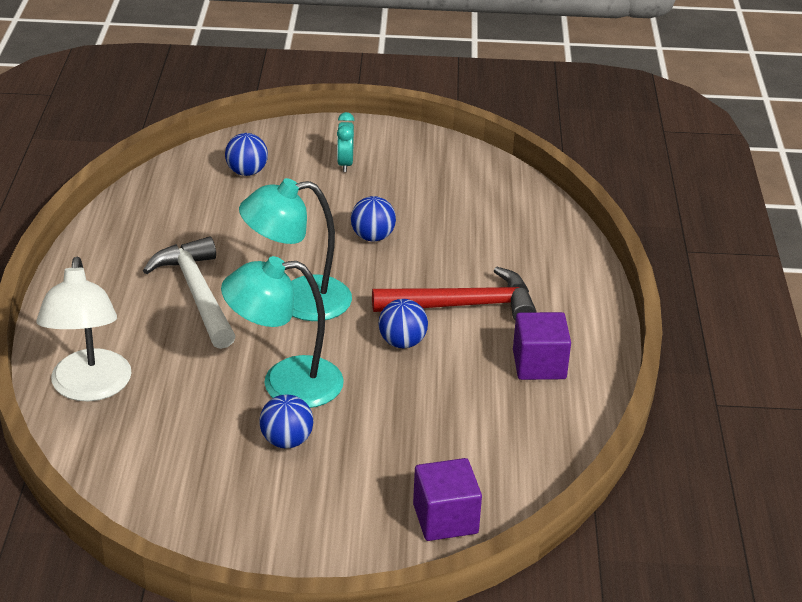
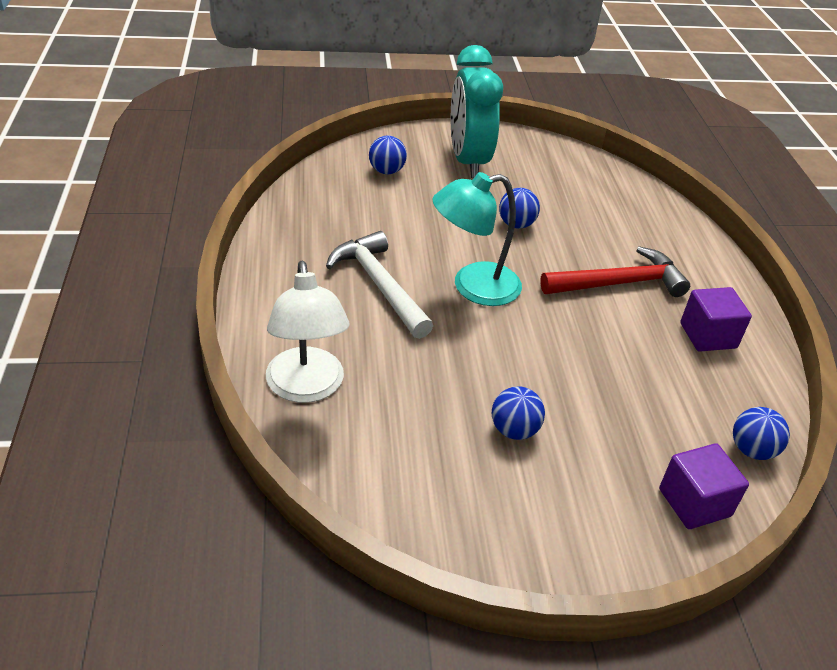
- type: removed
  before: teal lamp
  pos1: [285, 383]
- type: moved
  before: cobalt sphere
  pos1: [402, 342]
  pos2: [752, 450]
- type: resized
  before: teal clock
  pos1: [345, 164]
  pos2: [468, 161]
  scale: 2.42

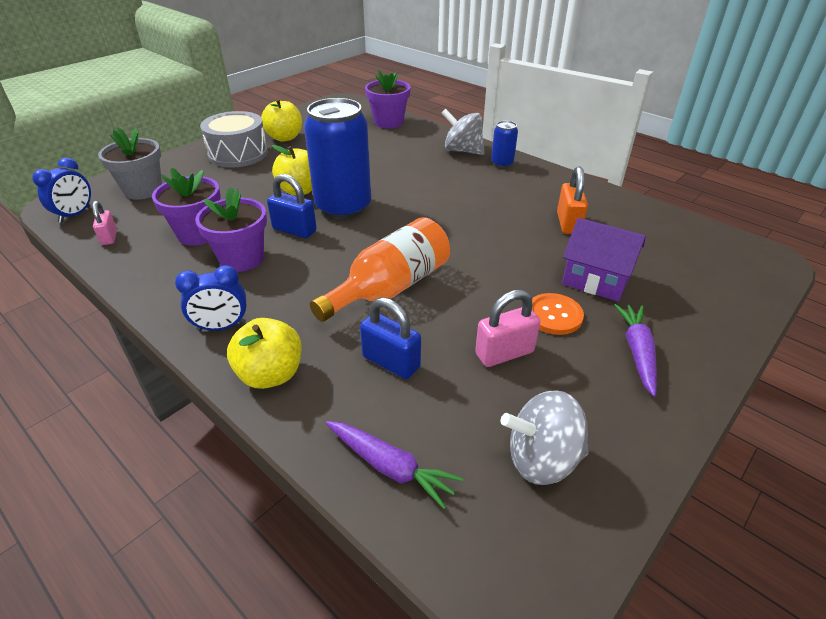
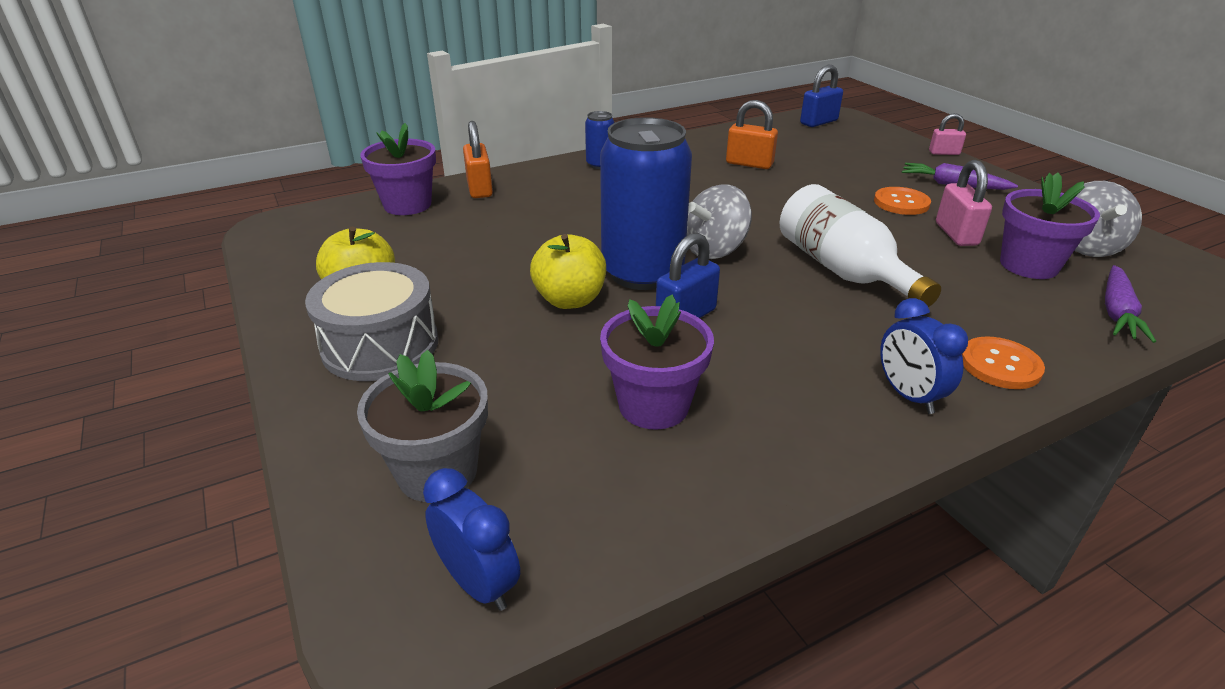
- type: removed
  before: purple cottage
  pos1: [596, 280]
- type: added
  after: orange-coloured lock
  pos2: [479, 189]
- type: moved
  before: rose-pink lock
  pos1: [109, 237]
  pos2: [944, 153]
- type: moved
  before: purple potted plant
  pos1: [242, 259]
  pos2: [1028, 265]
- type: moved
  before: cobalt lock
  pos1: [391, 362]
  pos2: [818, 122]
- type: moved
  before: ash-grey spinning top
  pos1: [462, 151]
  pos2: [714, 250]
- type: replaced
  before: bright yellow toy apple
  after: orange-coloured button
  pos1: [271, 374]
  pos2: [1000, 365]
- type: recoloured
  before: orange-coloured flask
  after: pure white flask
  pos1: [390, 288]
  pos2: [842, 270]
- type: turned
  before: cobalt clock
  pos1: [221, 327]
  pos2: [908, 395]
  turn: 150
- type: turned
  before: purple carrot
  pos1: [390, 467]
  pos2: [1117, 312]
  turn: 150

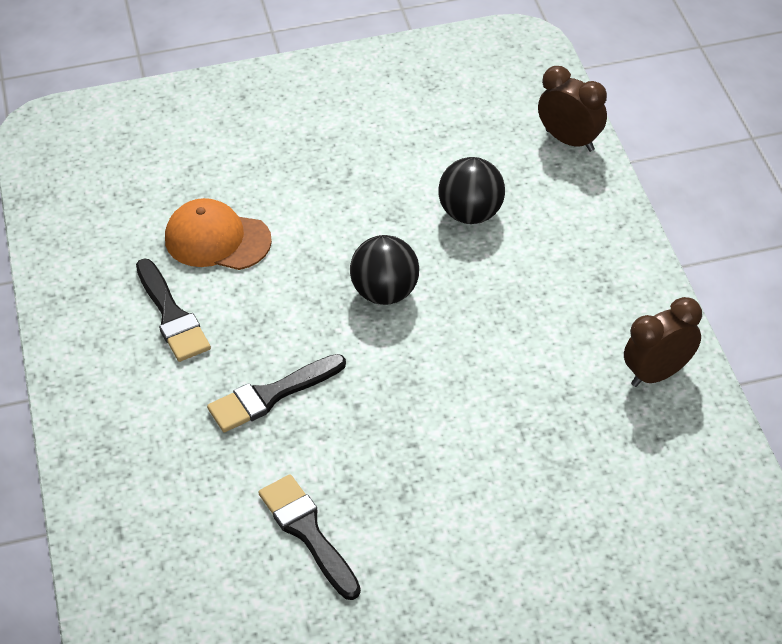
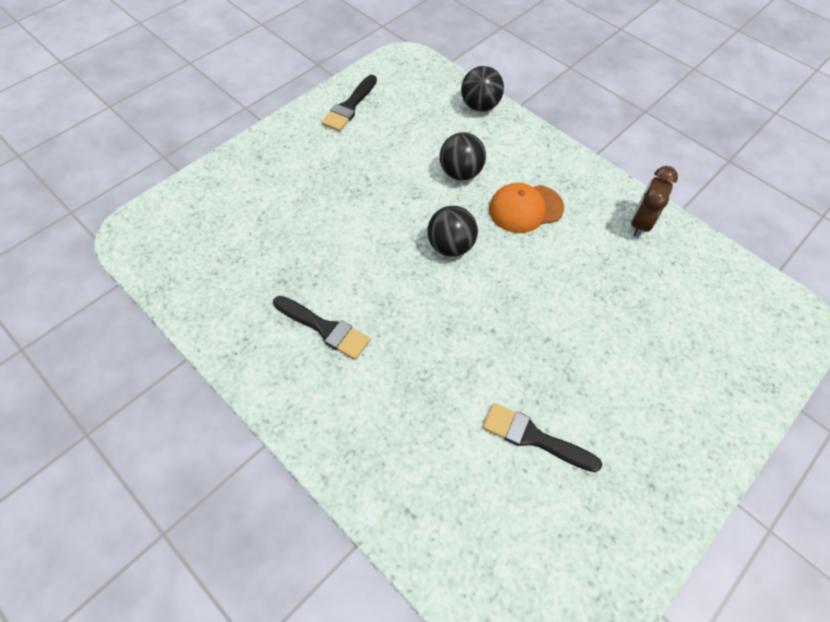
- type: moved
  before: orange-coloured baseball cap
  pos1: [217, 239]
  pos2: [525, 208]
- type: moved
  before: black paintbrush
  pos1: [271, 395]
  pos2: [349, 106]
- type: replaced
  before: dark brown clock
  after: black sphere
  pos1: [570, 140]
  pos2: [480, 106]

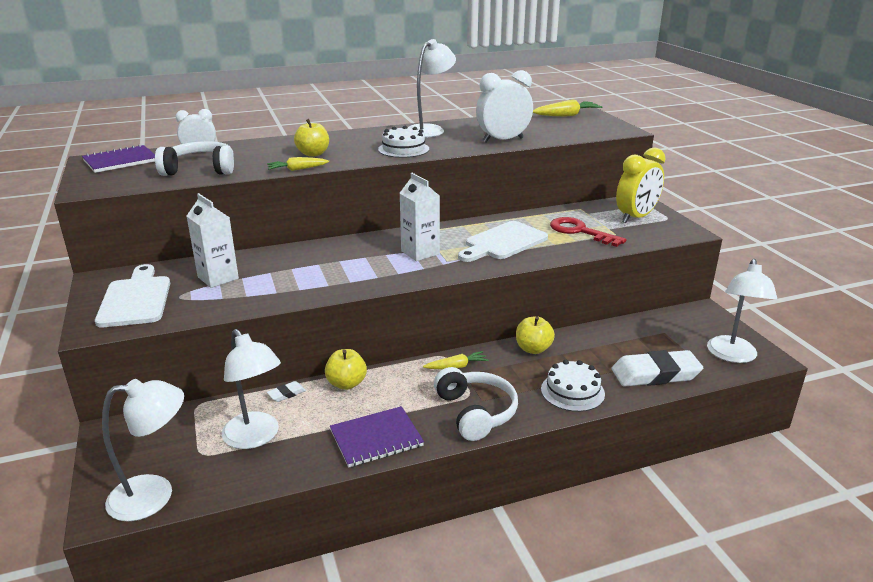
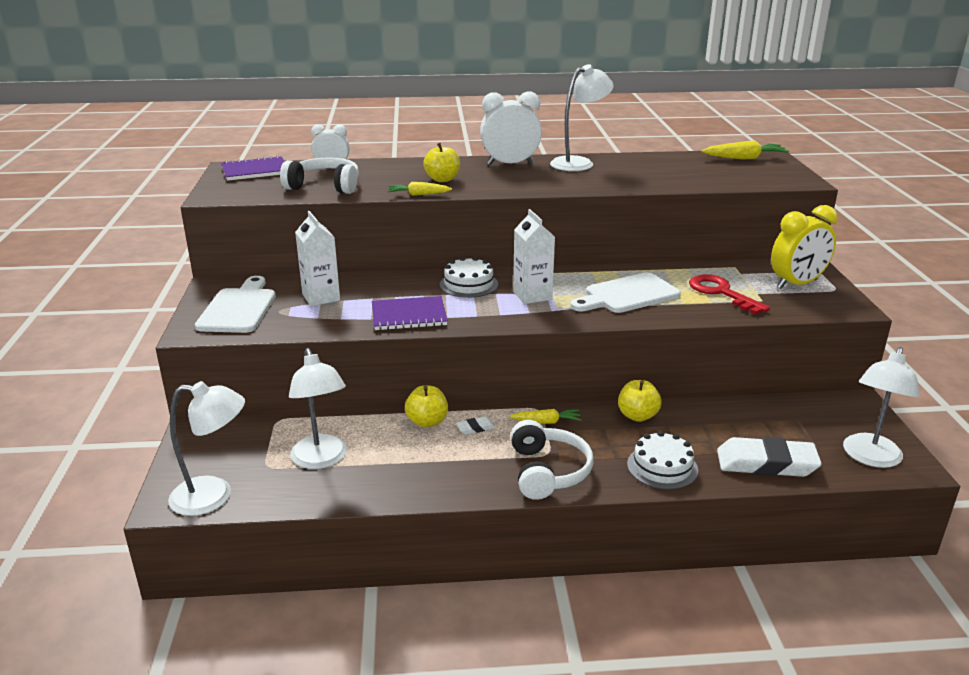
- type: moved
  before: pure white gum eraser
  pos1: [286, 394]
  pos2: [475, 428]
- type: moved
  before: purple exercise book
  pos1: [376, 438]
  pos2: [409, 315]
- type: moved
  before: pure white layer cake
  pos1: [403, 149]
  pos2: [469, 284]
- type: moved
  before: pure white clock
  pos1: [503, 140]
  pos2: [510, 164]

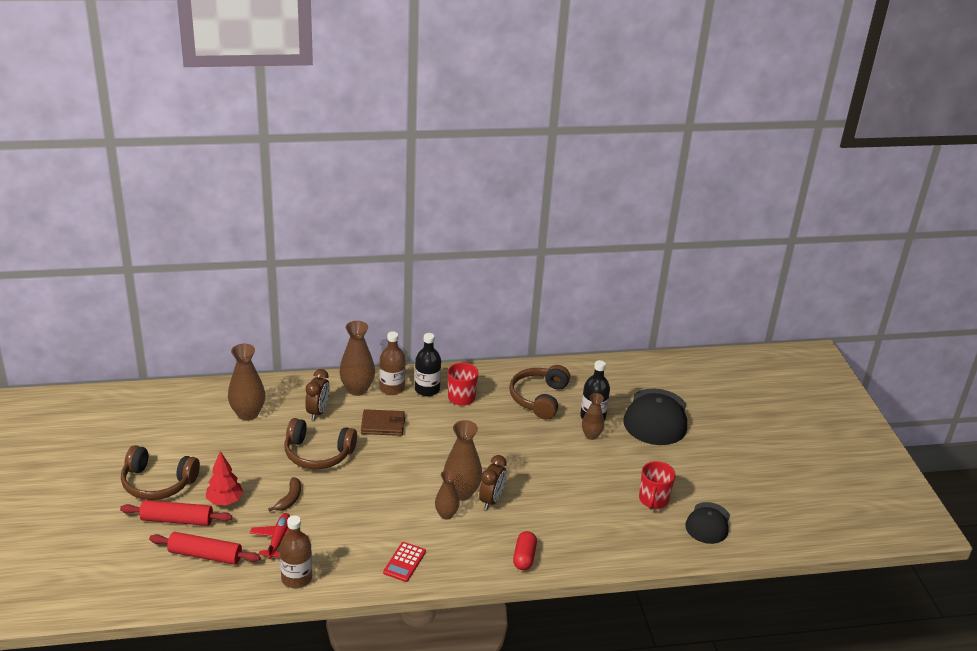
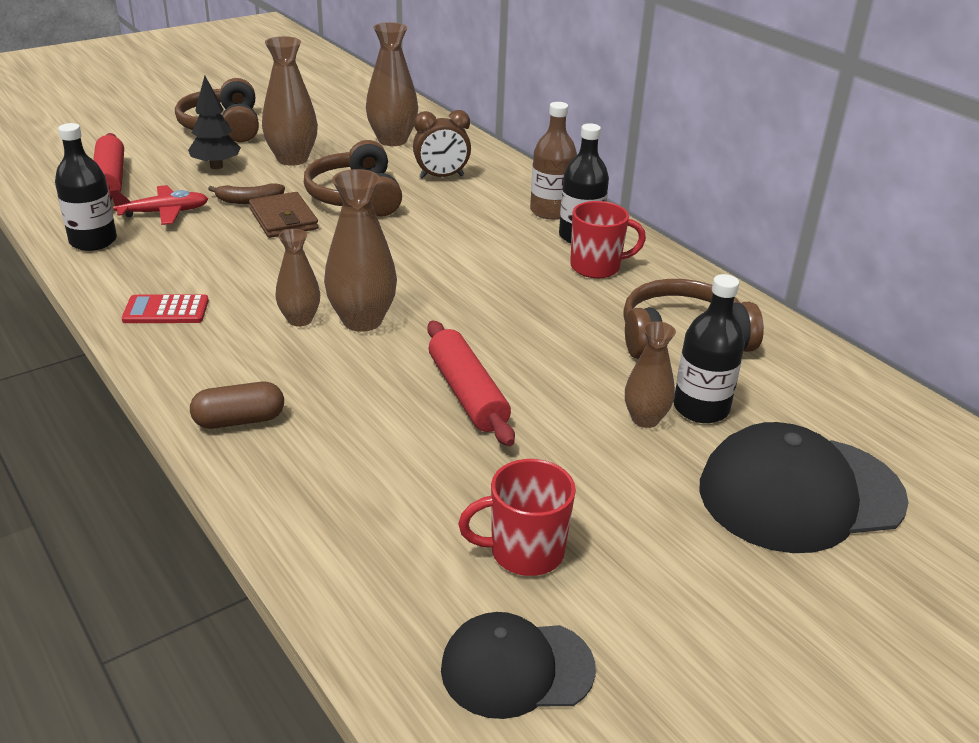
- type: removed
  before: dark brown clock
  pos1: [491, 500]
- type: moved
  before: scarlet rolling pin
  pos1: [177, 520]
  pos2: [467, 394]
- type: moved
  before: dark brown vase
  pos1: [357, 389]
  pos2: [292, 159]
- type: moved
  before: dark brown card wallet
  pos1: [383, 425]
  pos2: [283, 219]
- type: recoloured
  before: scarlet toy tree
  after: black toy tree
  pos1: [225, 501]
  pos2: [216, 166]
- type: recoloured
  before: dark brown flask
  after: black flask
  pos1: [297, 578]
  pos2: [93, 241]
- type: recoloured
  before: scarlet pill
  after: dark brown pill
  pos1: [524, 557]
  pos2: [239, 420]

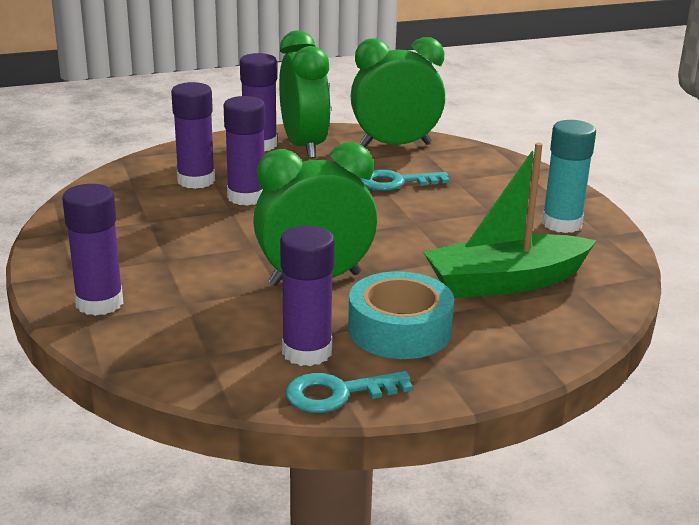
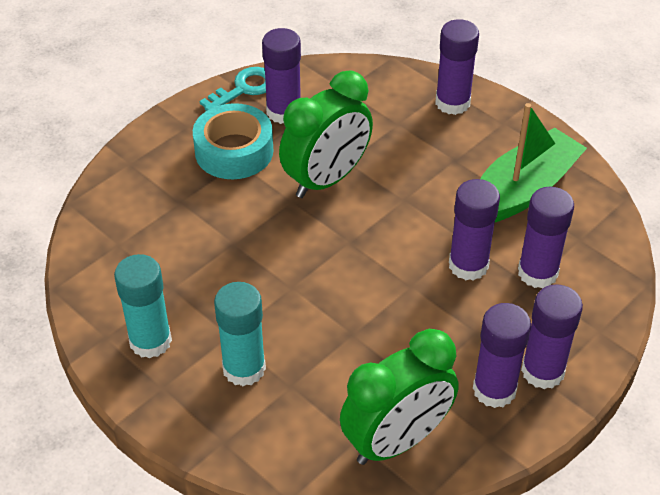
- type: removed
  before: teal latchkey
  pos1: [396, 182]
- type: added
  after: teal glue
  pos2: [244, 368]
- type: moved
  before: leaf-green sailboat
  pos1: [505, 282]
  pos2: [523, 191]
- type: replaced
  before: leaf-green clock
  after: purple glue
  pos1: [304, 146]
  pos2: [494, 389]

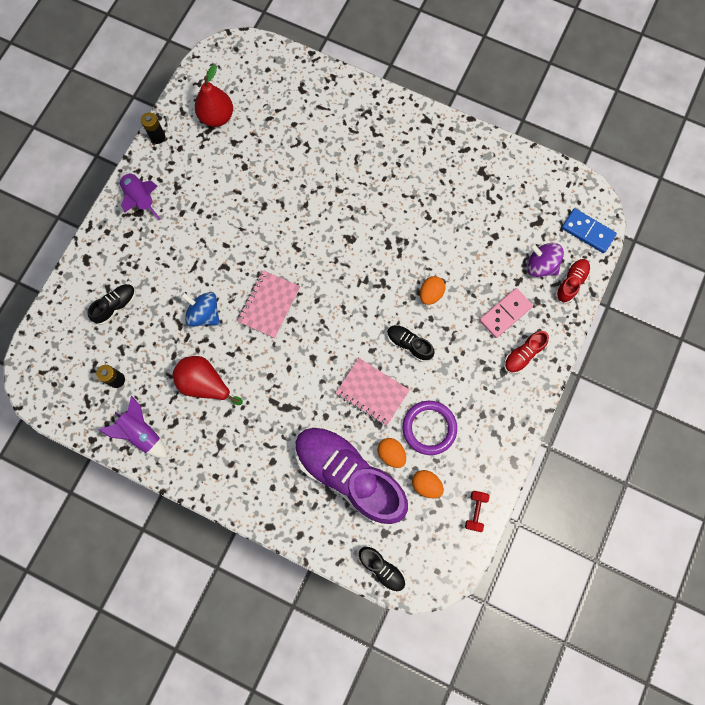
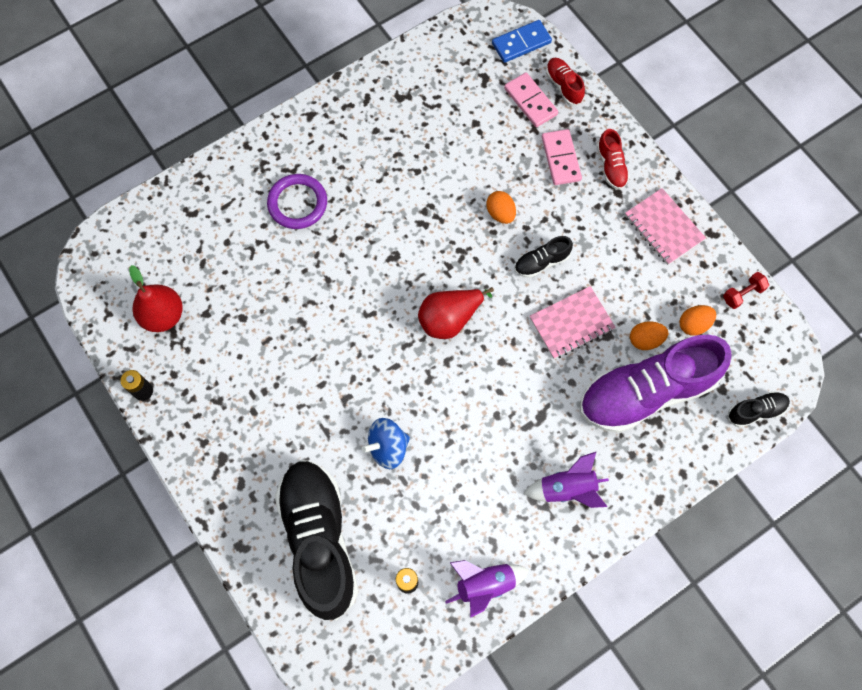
- type: moved
  before: purple spaceship
  pos1: [141, 199]
  pos2: [567, 489]
- type: moved
  before: scarlet toy pear
  pos1: [205, 384]
  pos2: [450, 319]
- type: moved
  before: rose-pink exercise book
  pos1: [269, 305]
  pos2: [663, 228]
- type: moved
  before: purple torus
  pos1: [429, 428]
  pos2: [297, 203]
- type: replaced
  before: purple spinning top
  after: rose-pink domino piece
  pos1: [540, 266]
  pos2: [530, 101]
- type: turned
  before: scarlet dumbbell
  pos1: [475, 511]
  pos2: [742, 294]
  turn: -75
- type: resized
  before: black lace-up shoe
  pos1: [116, 306]
  pos2: [319, 540]
  scale: 2.34

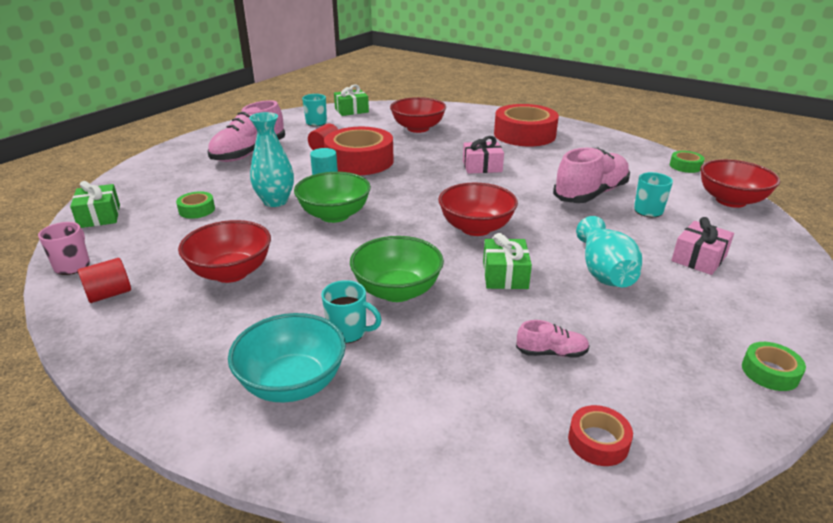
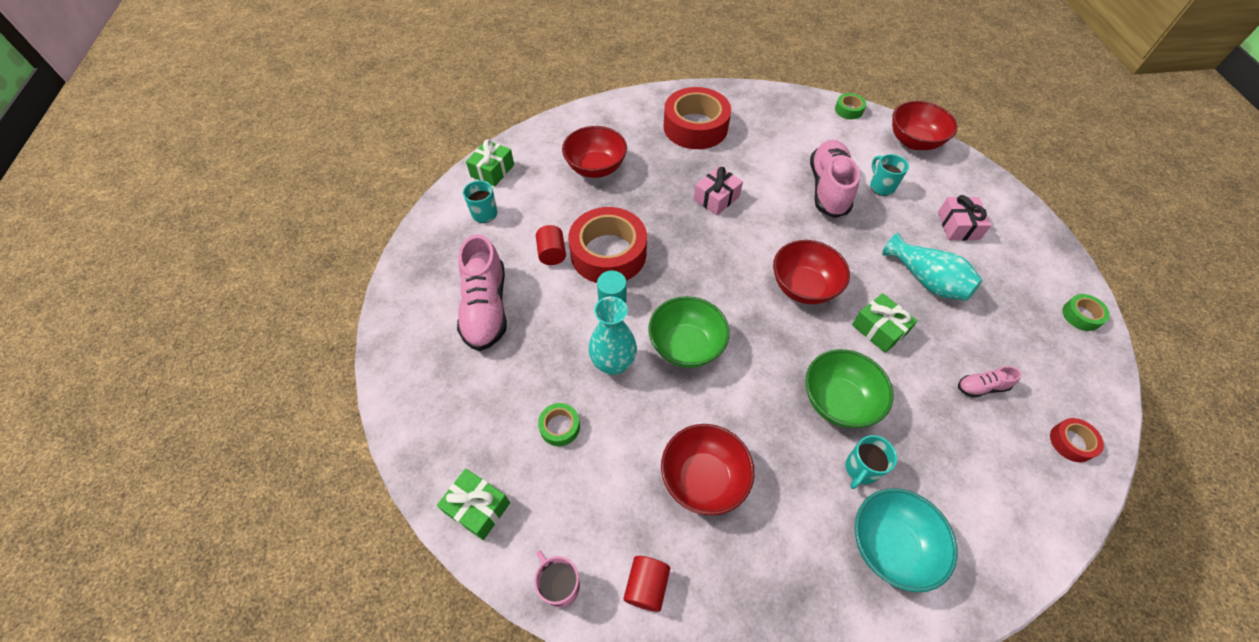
- type: turned
  before: teal tea mug
  pos1: [348, 332]
  pos2: [860, 469]
  turn: 150
- type: turned
  before: rose-pink lace-up shoe
  pos1: [551, 353]
  pos2: [981, 387]
  turn: -150

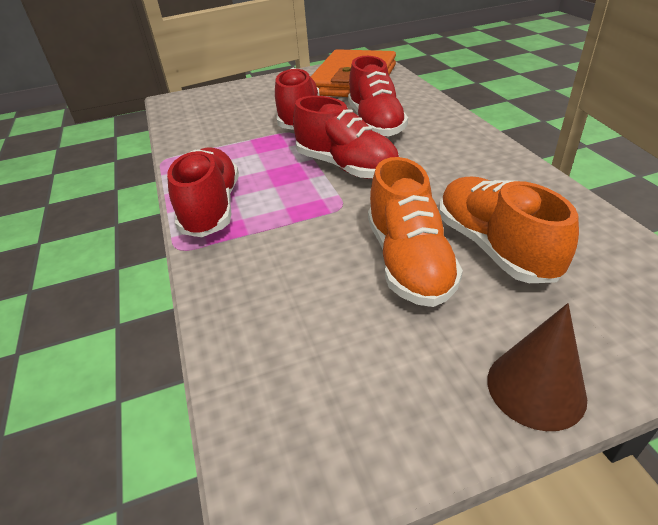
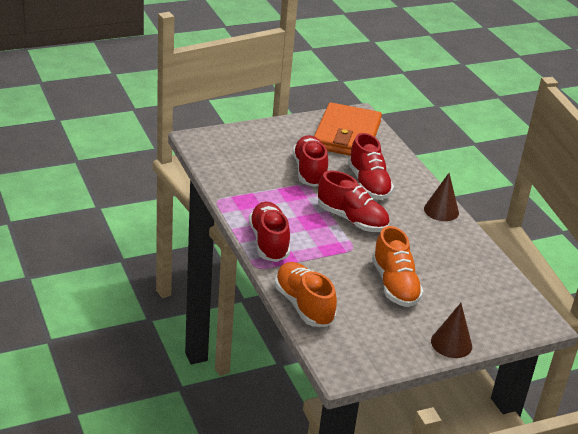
- type: added
  after: dark brown cone shape
  pos2: [441, 210]
- type: moved
  before: orange-coloured lace-up shoe
  pos1: [494, 247]
  pos2: [303, 305]

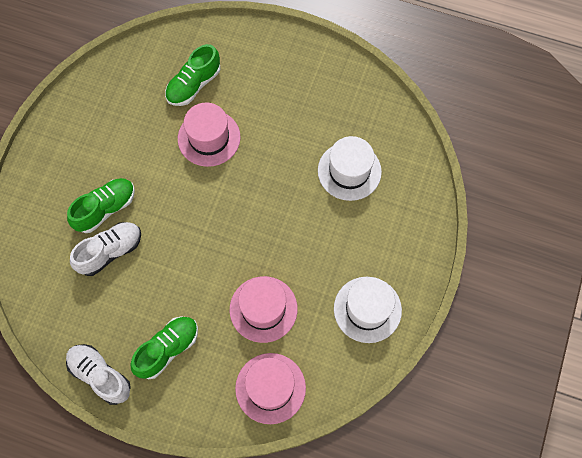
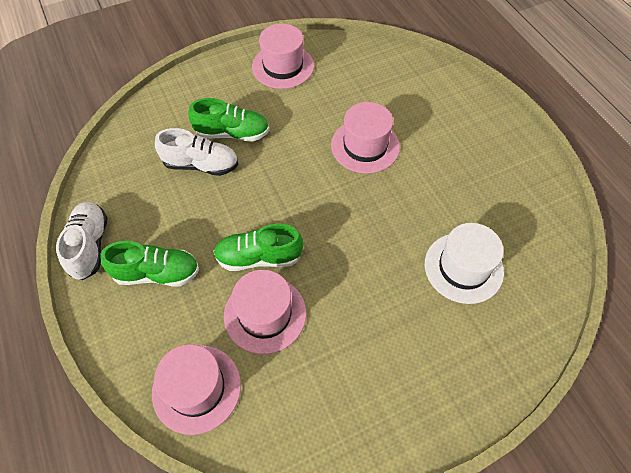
- type: removed
  before: pure white top hat
  pos1: [367, 309]
- type: added
  after: rose-pink top hat
  pos2: [283, 66]
- type: moved
  before: leaf-green lace-up shoe
  pos1: [193, 85]
  pos2: [259, 257]

